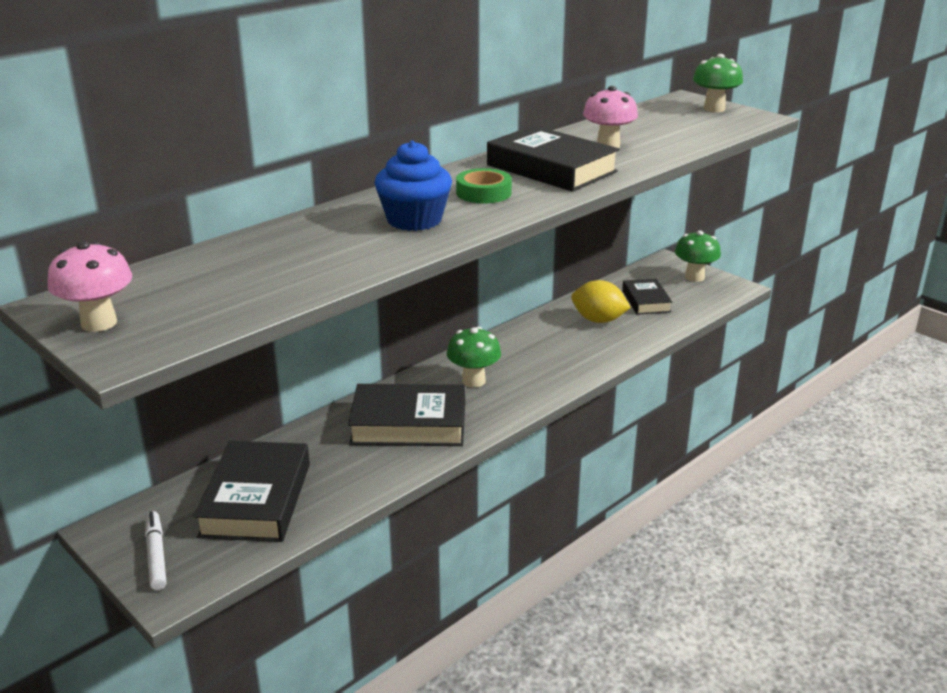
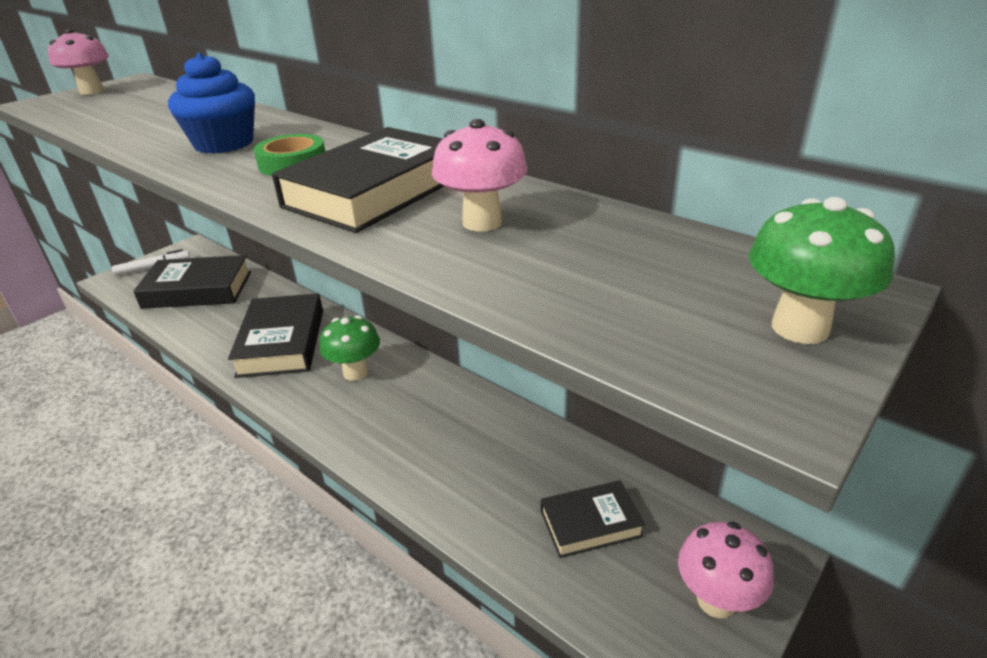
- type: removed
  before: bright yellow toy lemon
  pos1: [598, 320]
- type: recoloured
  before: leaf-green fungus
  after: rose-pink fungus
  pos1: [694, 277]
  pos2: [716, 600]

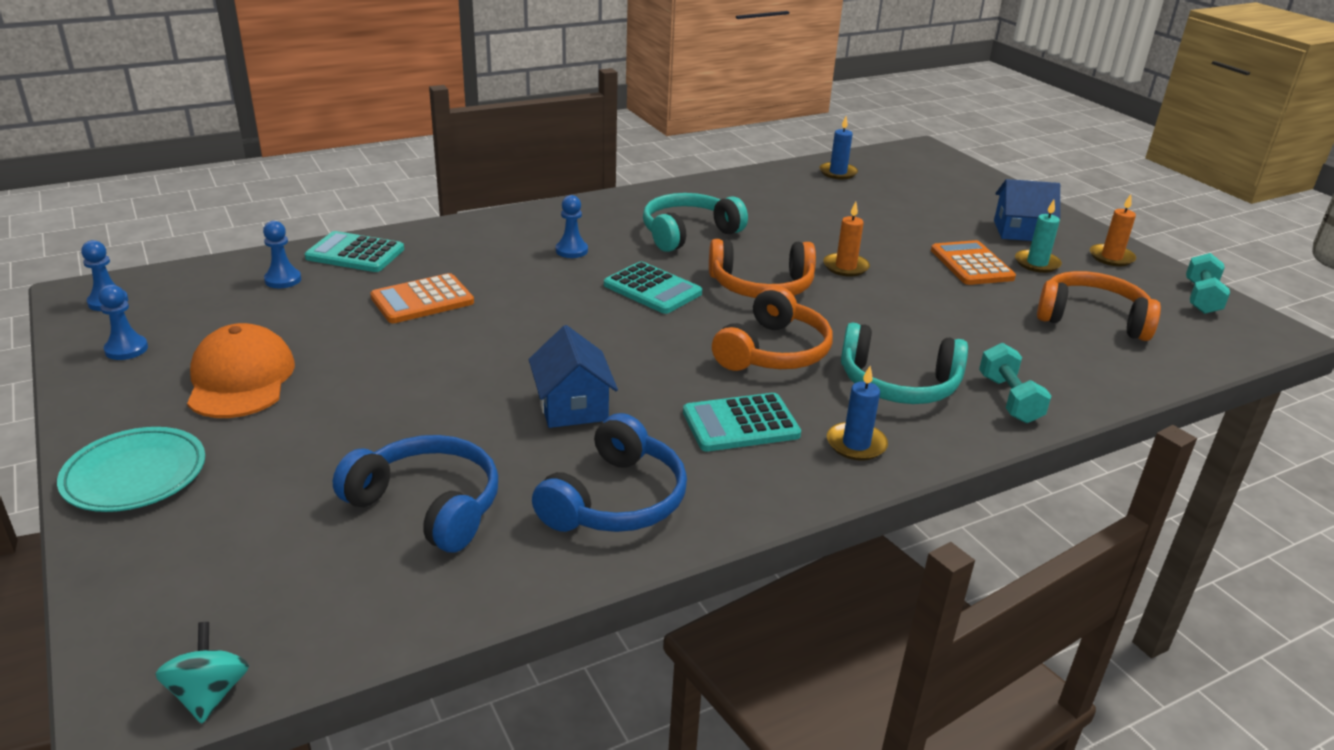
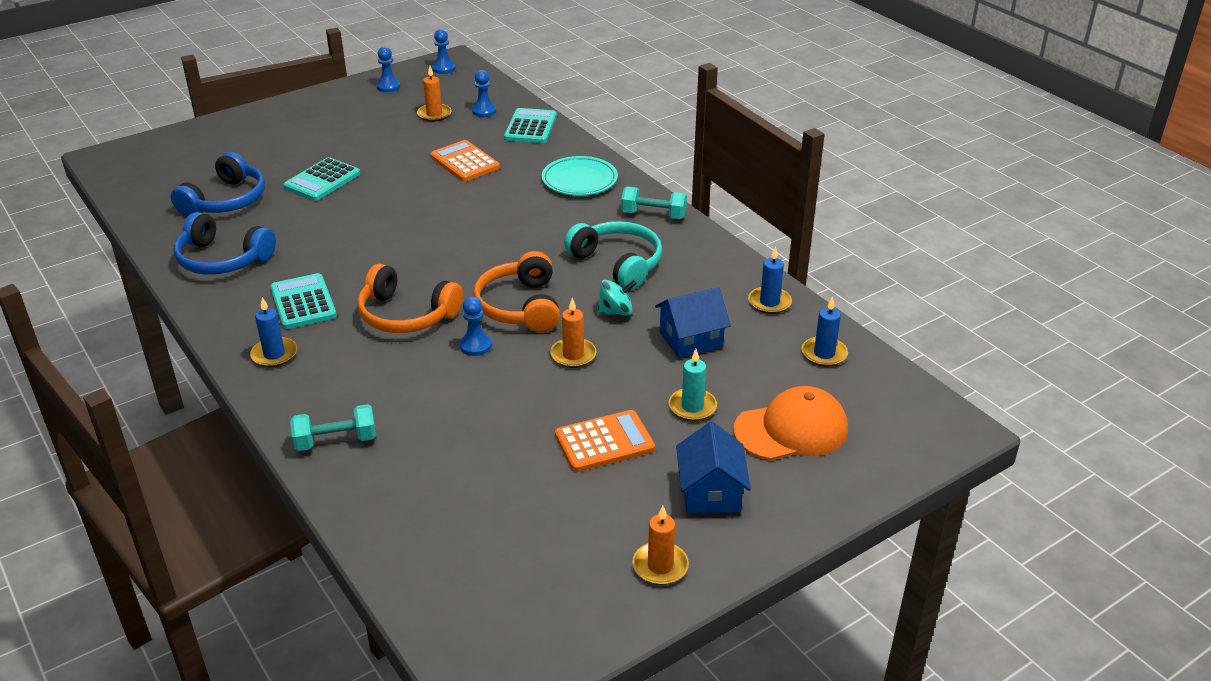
- type: removed
  before: teal headset
  pos1: [898, 384]
- type: removed
  before: orange-coloured headset
  pos1: [1092, 318]
- type: added
  after: orange-coloured pillar candle
  pos2: [434, 114]
- type: added
  after: cobalt pillar candle
  pos2: [769, 302]
- type: moved
  before: teal flat dish
  pos1: [135, 475]
  pos2: [579, 180]
- type: moved
  before: teal spinning top
  pos1: [209, 694]
  pos2: [616, 312]
- type: moved
  before: orange-coloured baseball cap
  pos1: [241, 379]
  pos2: [791, 430]
- type: moved
  before: cobalt cottage
  pos1: [572, 406]
  pos2: [691, 339]
- type: moved
  before: cobalt pawn
  pos1: [571, 250]
  pos2: [475, 345]
- type: moved
  before: teal calculator
  pos1: [652, 289]
  pos2: [322, 180]
- type: moved
  before: teal pillar candle
  pos1: [1037, 263]
  pos2: [692, 407]
- type: moved
  before: teal dumbbell
  pos1: [1201, 298]
  pos2: [653, 215]

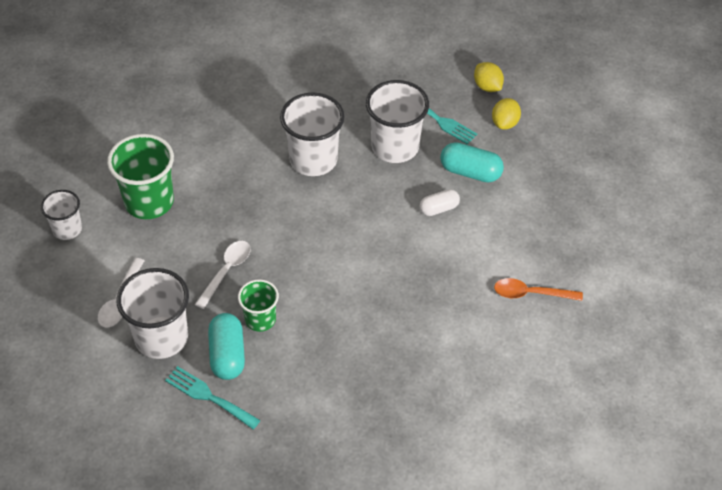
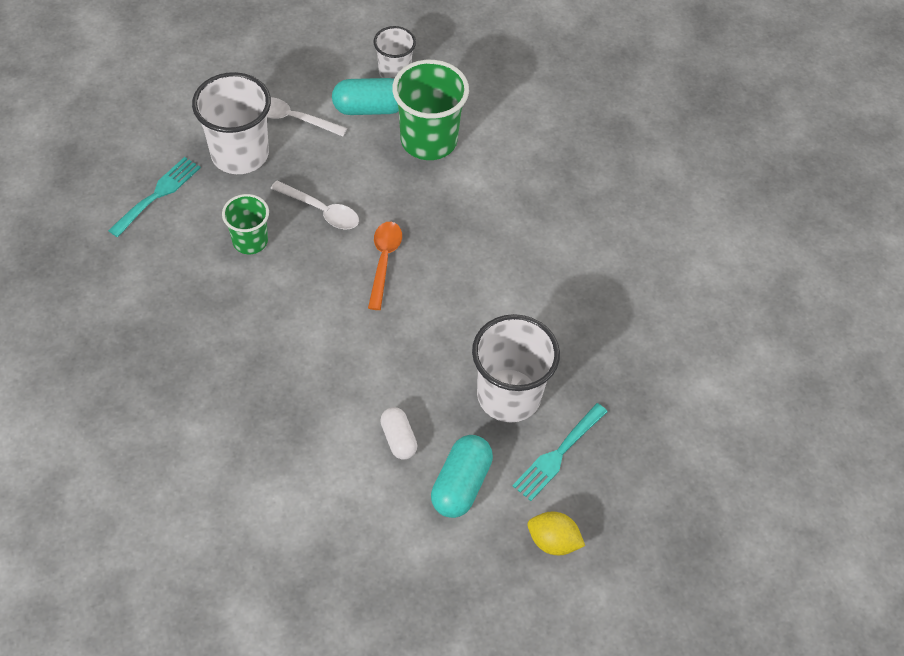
- type: removed
  before: pure white beaker
  pos1: [313, 160]
- type: removed
  before: bright yellow toy lemon
  pos1: [487, 87]
- type: moved
  before: teal pill
  pos1: [227, 355]
  pos2: [369, 108]
- type: moved
  before: orange-coloured teaspoon
  pos1: [531, 293]
  pos2: [384, 261]

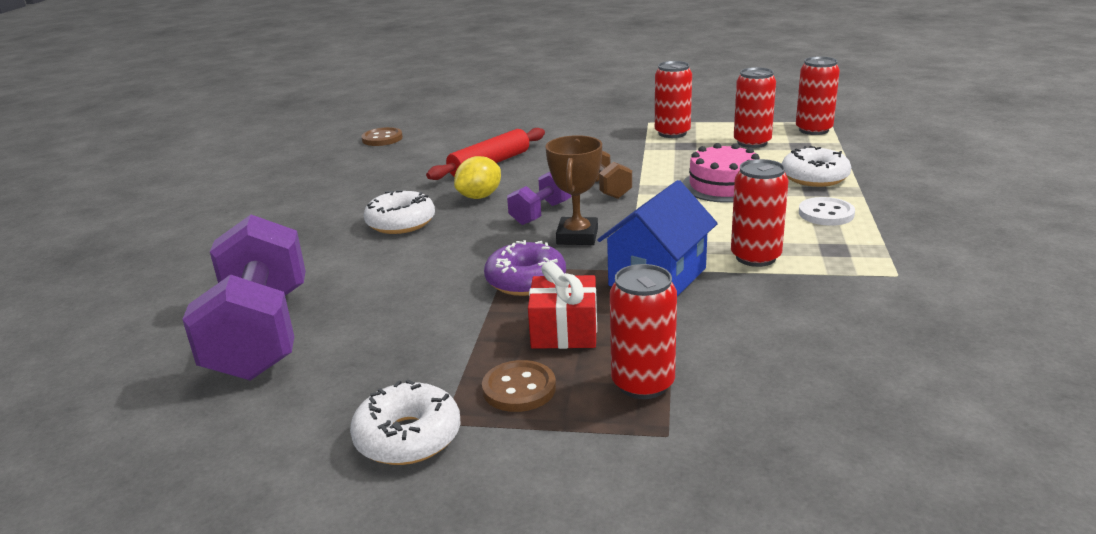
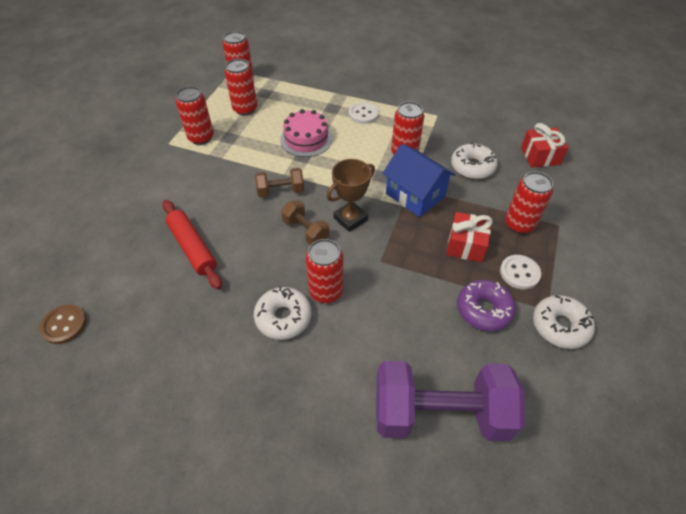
- type: removed
  before: bright yellow toy lemon
  pos1: [479, 196]
- type: added
  after: scarlet soda can
  pos2: [326, 291]
- type: added
  after: scarlet gift
  pos2: [540, 156]
- type: moved
  before: purple glazed donut
  pos1: [526, 280]
  pos2: [484, 310]
- type: moved
  before: pure white glazed donut
  pos1: [814, 177]
  pos2: [472, 167]
- type: recoloured
  before: dark brown button
  after: pure white button
  pos1: [519, 389]
  pos2: [519, 273]
- type: recoloured
  before: purple dumbbell
  after: dark brown dumbbell
  pos1: [540, 213]
  pos2: [306, 231]
- type: turned
  before: dark brown prize cup
  pos1: [577, 236]
  pos2: [350, 219]
  turn: -60

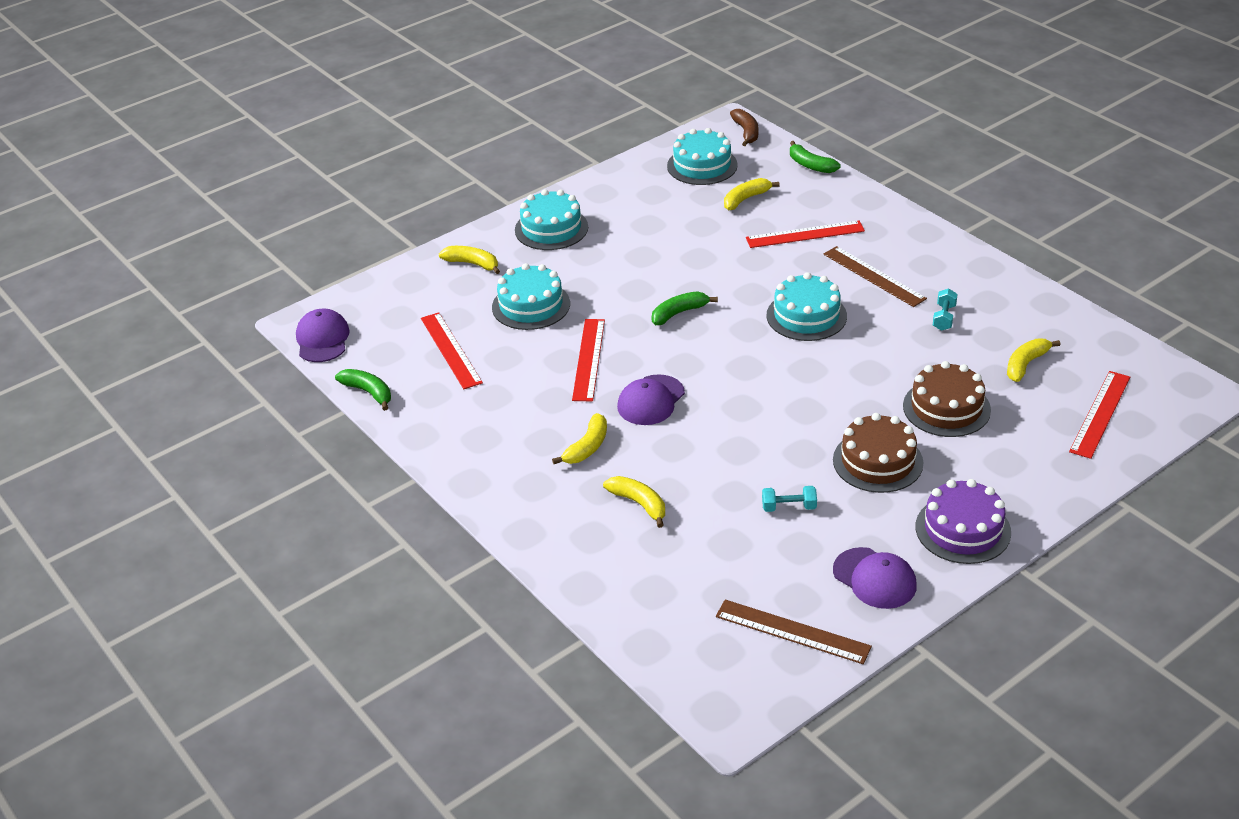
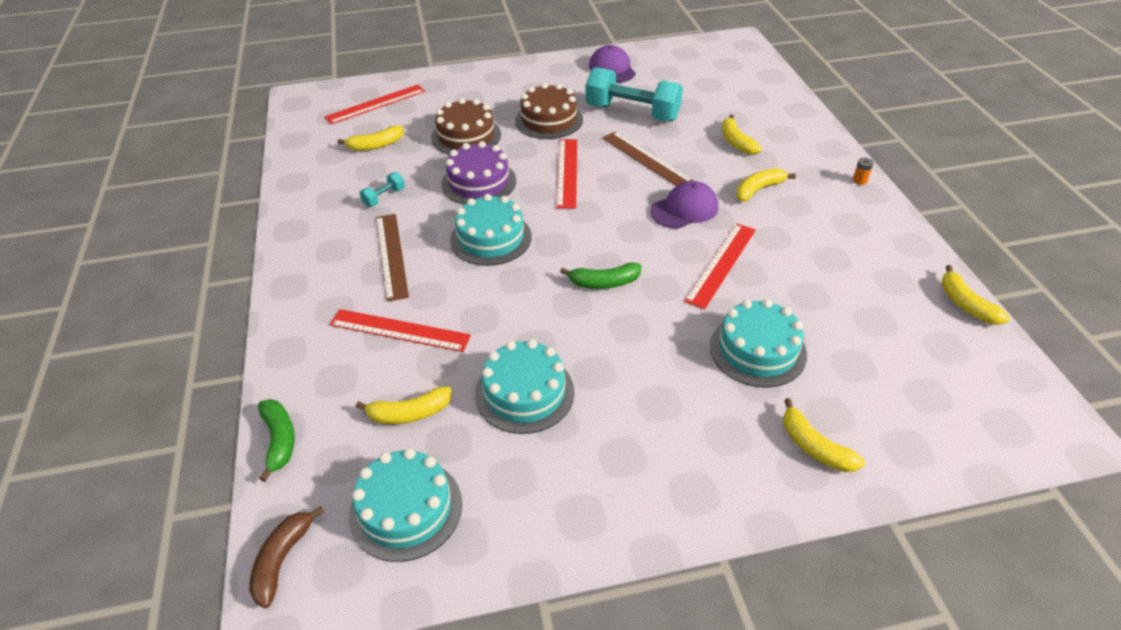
- type: removed
  before: purple baseball cap
  pos1: [322, 339]
- type: added
  after: orange-coloured power cell
  pos2: [859, 180]
- type: moved
  before: scarlet straightedge
  pos1: [450, 350]
  pos2: [567, 172]
- type: moved
  before: teal layer cake
  pos1: [551, 228]
  pos2: [524, 393]
- type: moved
  before: dark brown straightedge
  pos1: [792, 631]
  pos2: [646, 159]
- type: moved
  before: purple layer cake
  pos1: [963, 529]
  pos2: [479, 182]
- type: recoloured
  before: leaf-green banana
  after: bright yellow banana
  pos1: [368, 392]
  pos2: [965, 304]
- type: resized
  before: teal dumbbell
  pos1: [789, 507]
  pos2: [632, 113]
  scale: 2.32

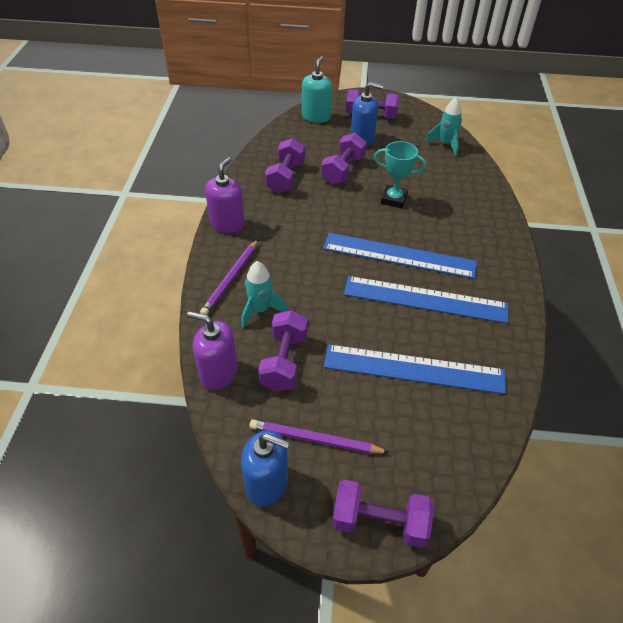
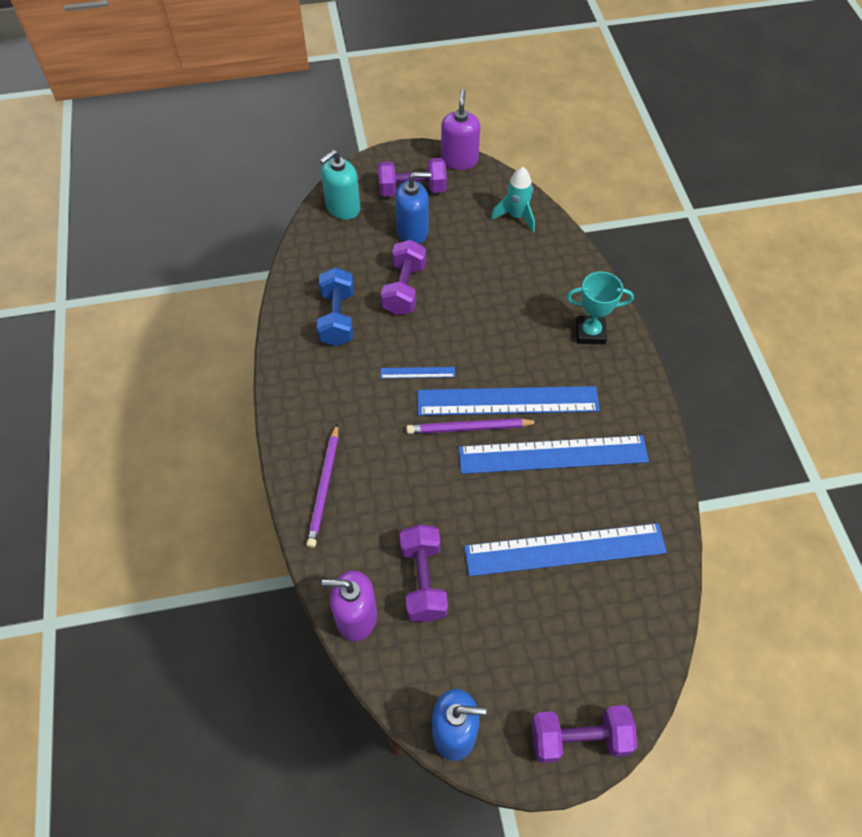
- type: removed
  before: teal spaceship
  pos1: [260, 310]
- type: added
  after: cobalt straightedge
  pos2: [417, 372]
- type: moved
  before: purple pump bottle
  pos1: [227, 224]
  pos2: [459, 160]
- type: moved
  before: purple lead pencil
  pos1: [314, 439]
  pos2: [469, 428]
- type: moved
  before: teal prize cup
  pos1: [394, 199]
  pos2: [590, 333]
- type: recoloured
  before: purple dumbbell
  after: cobalt dumbbell
  pos1: [285, 177]
  pos2: [337, 318]
- type: turned
  before: teal pump bottle
  pos1: [316, 117]
  pos2: [343, 208]
  turn: -135

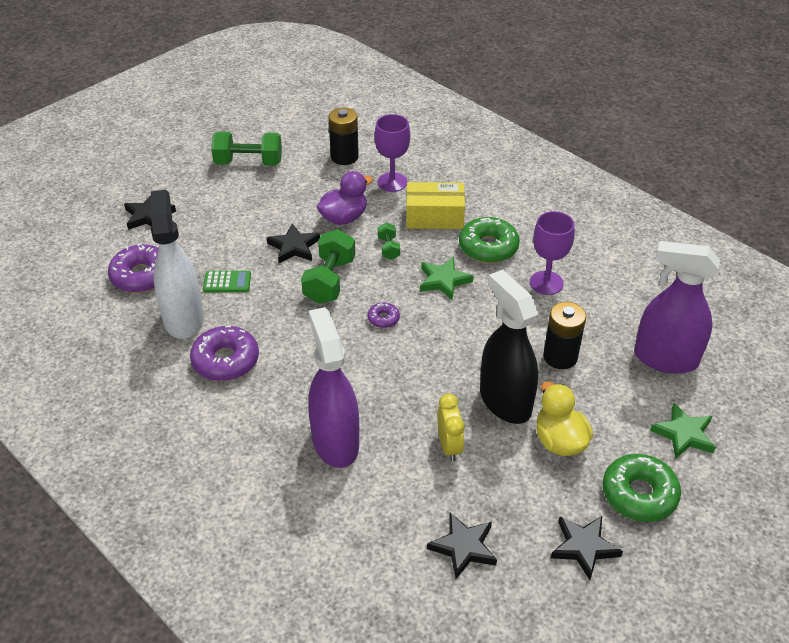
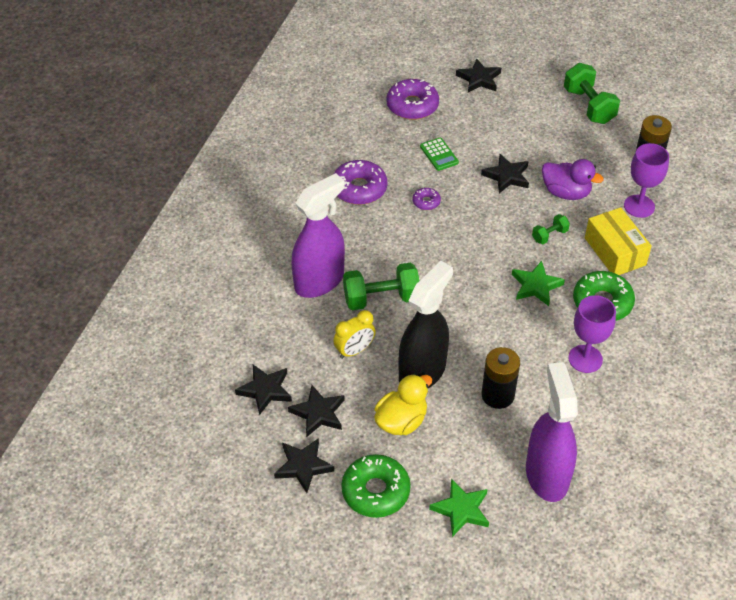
- type: removed
  before: pure white spray cleaner
  pos1: [183, 318]
- type: added
  after: black five-pointed star
  pos2: [318, 413]
- type: moved
  before: leaf-green dumbbell
  pos1: [330, 281]
  pos2: [381, 298]
- type: moved
  before: purple glazed donut
  pos1: [383, 319]
  pos2: [426, 202]

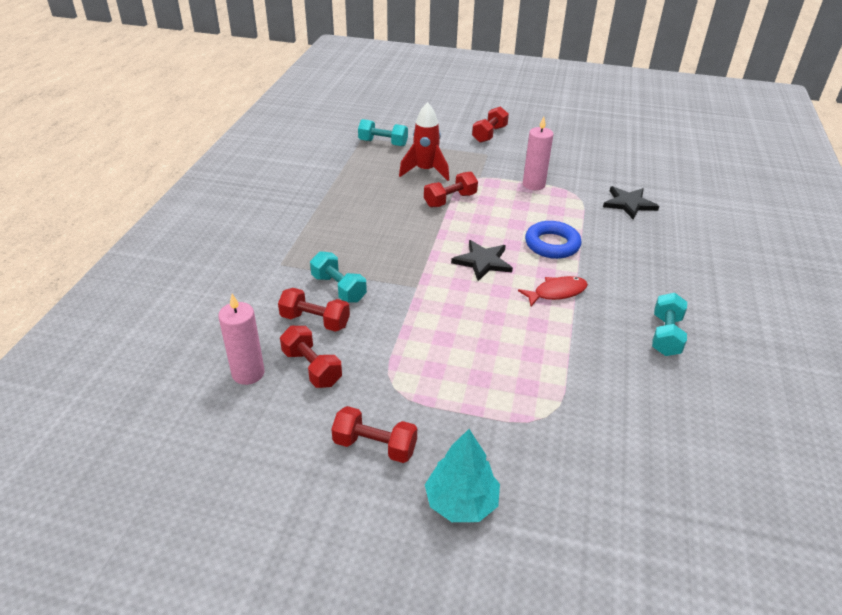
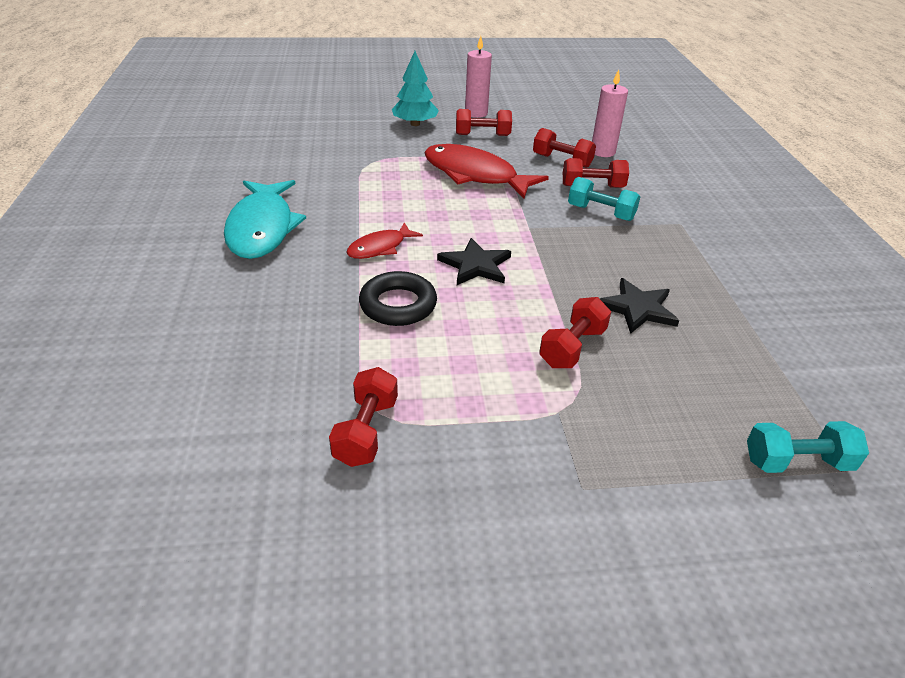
- type: removed
  before: scarlet spaceship
  pos1: [425, 171]
- type: added
  after: scarlet toy fish
  pos2: [475, 175]
- type: moved
  before: scarlet dumbbell
  pos1: [489, 134]
  pos2: [366, 431]
- type: moved
  before: rose-pink pillar candle
  pos1: [533, 185]
  pos2: [476, 113]
- type: moved
  before: black five-pointed star
  pos1: [629, 204]
  pos2: [637, 308]
- type: replaced
  before: teal dumbbell
  after: teal toy fish
  pos1: [666, 335]
  pos2: [262, 228]
- type: recoloured
  before: cobalt torus
  after: black torus
  pos1: [552, 244]
  pos2: [398, 305]

